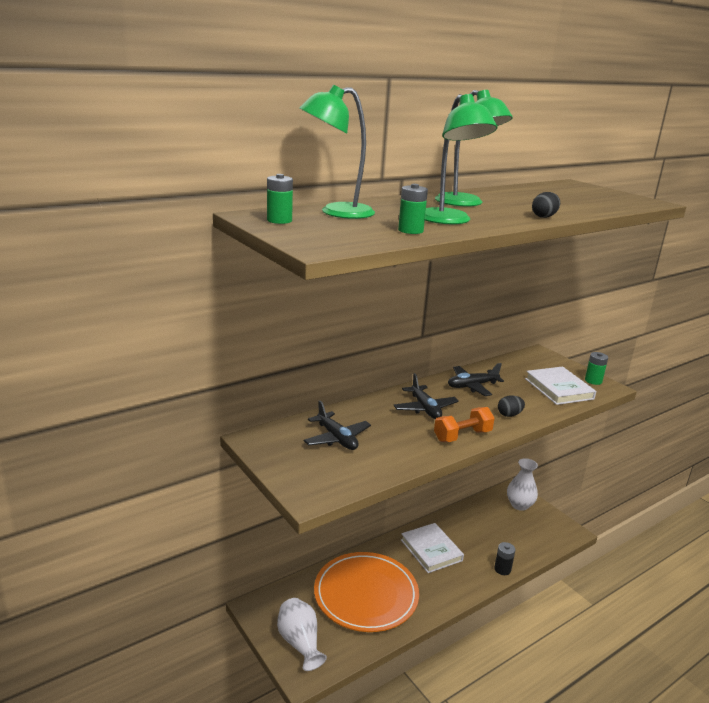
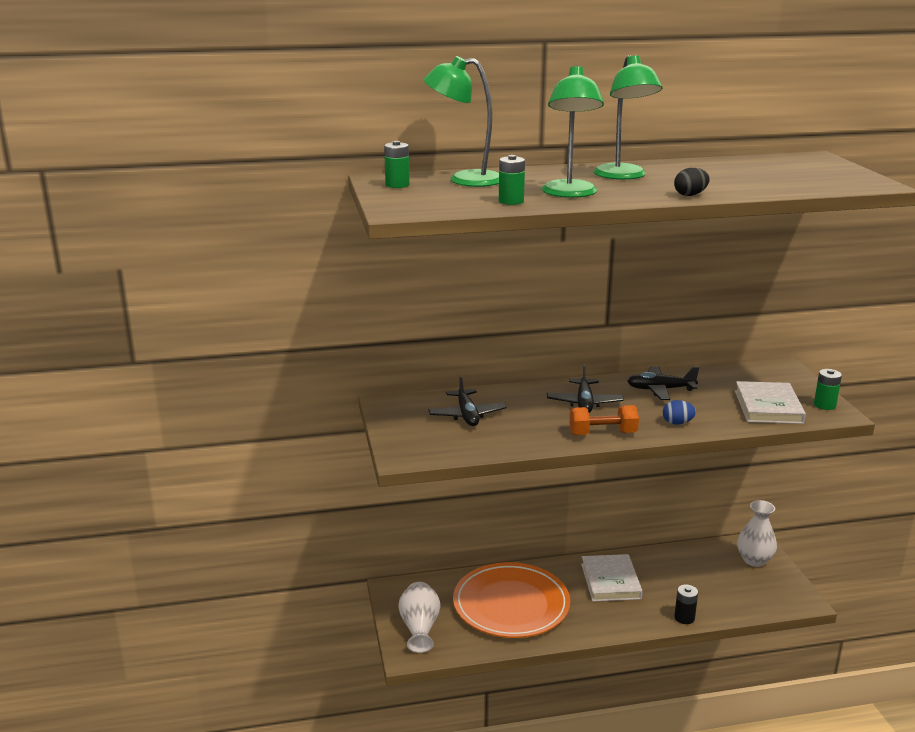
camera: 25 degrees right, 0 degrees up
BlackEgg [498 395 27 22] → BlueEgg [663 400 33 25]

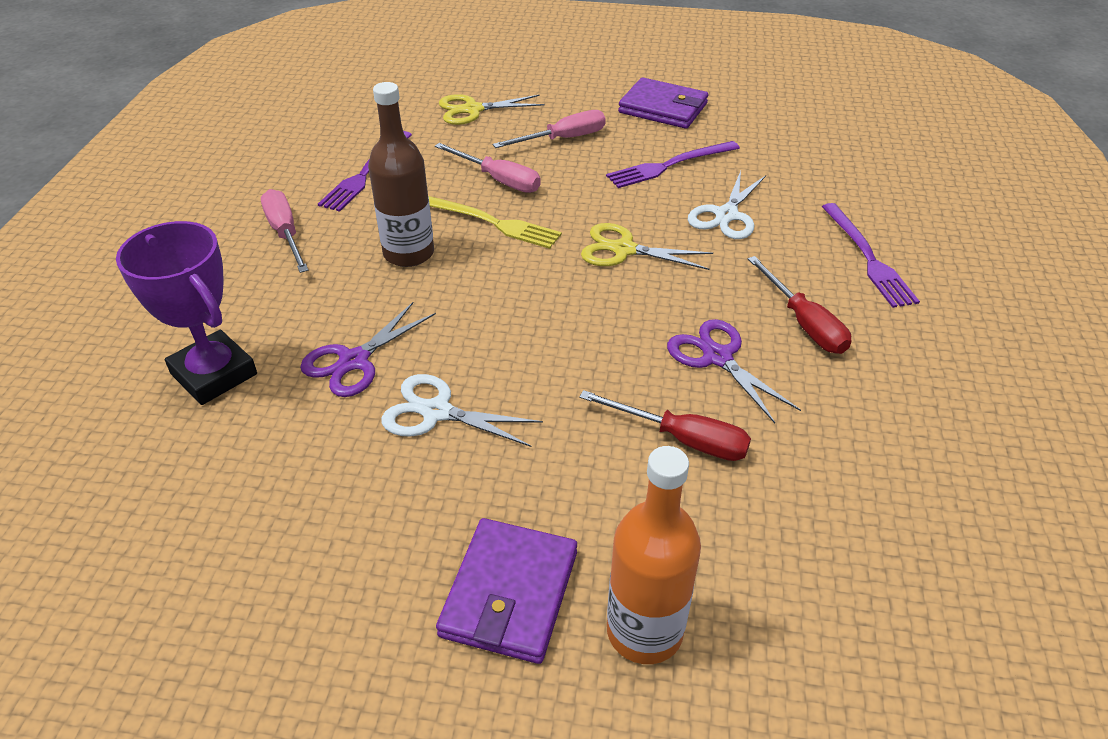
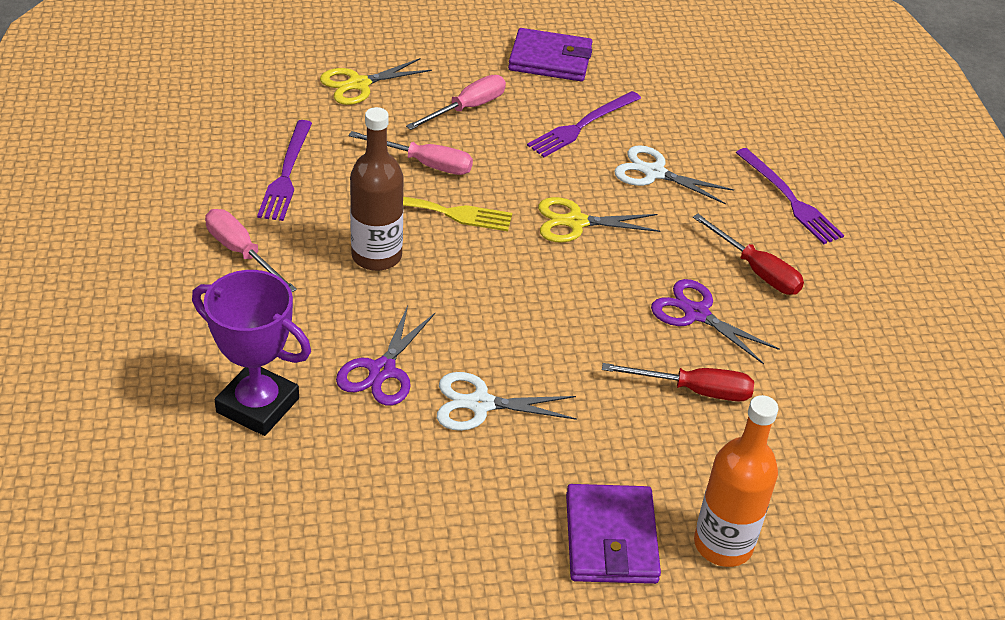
camera: 20 degrees left, 0 degrees up
WhiteScissors [688 171 78 68] → WhiteScissors [614 145 120 59], 105 degrees clockwise

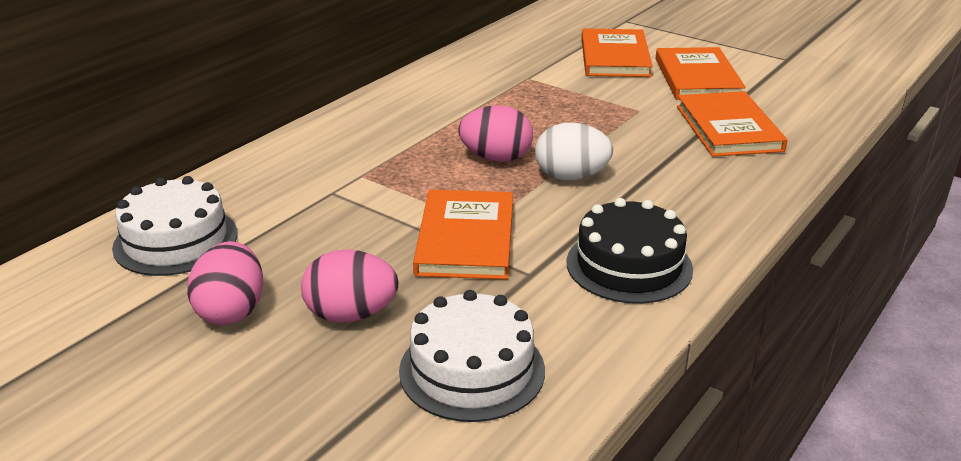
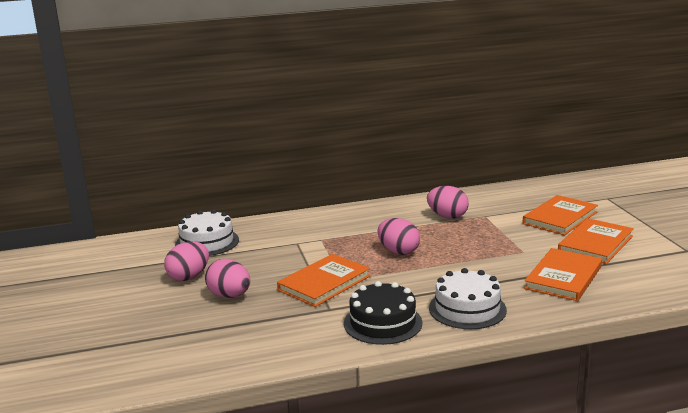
camera: 40 degrees right, 10 degrees down
- → PinkEgg [427 186 42 33]
WhiteCake [399 290 146 132] → WhiteCake [429 268 78 61], shifted
WhiteEgg [535 122 78 58] → -

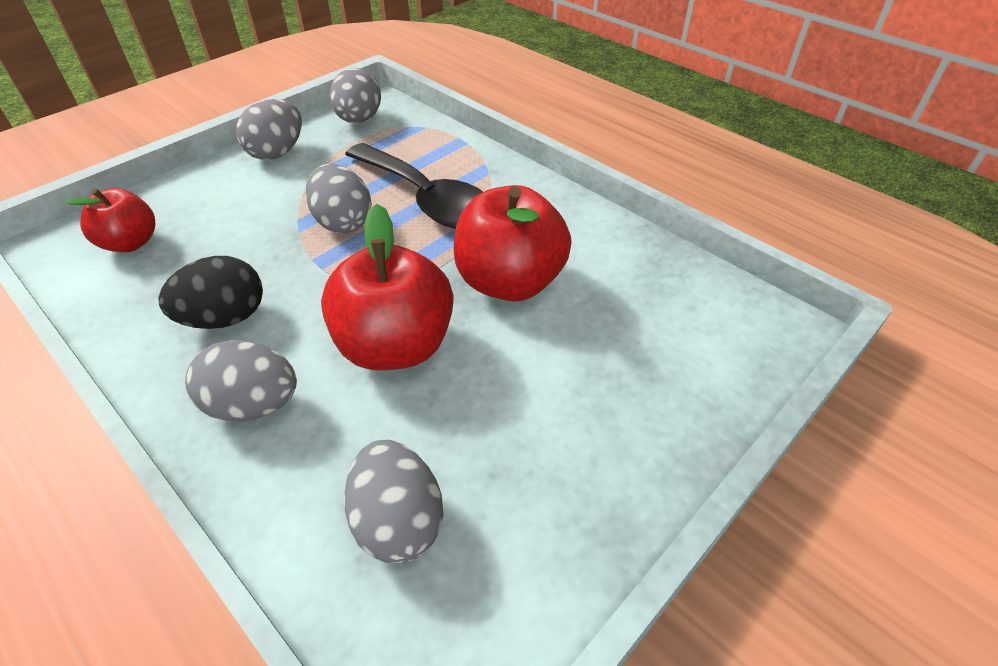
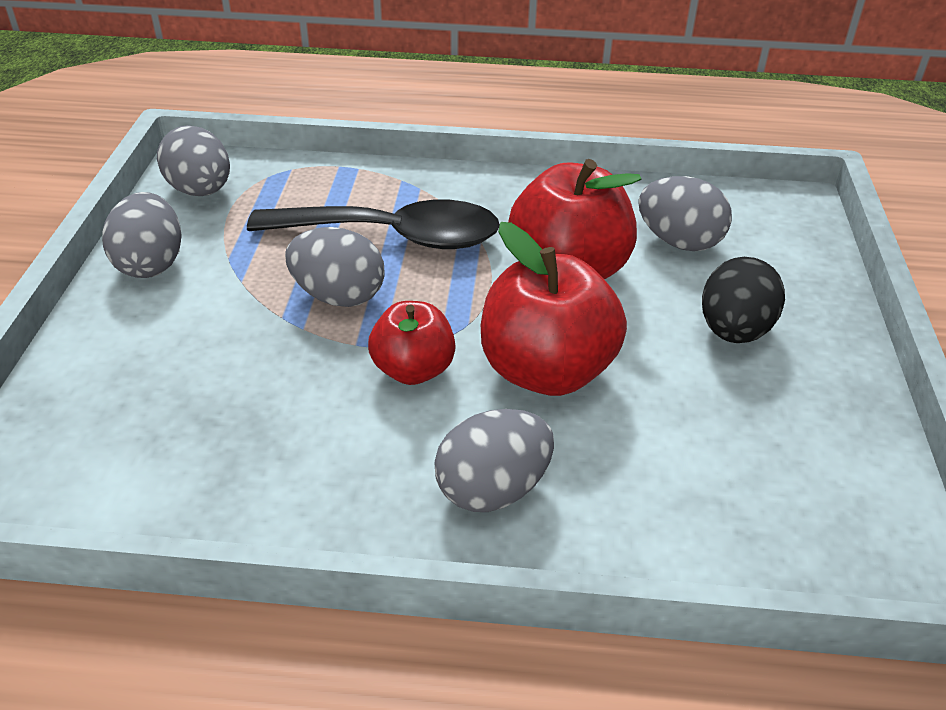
camera: 40 degrees left, 5 degrees down
RedApple [65 188 90 64] → RedApple [368 301 88 84], shifted
GreyEgg [344 440 100 123] → GreyEgg [638 176 94 75], shifted
BlackEgg [158 256 105 73] → BlackEgg [702 257 83 86], shifted

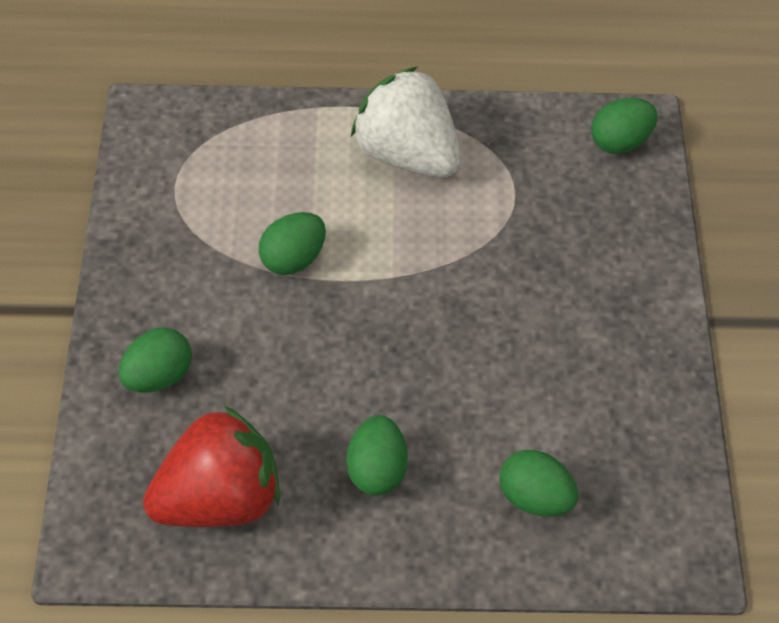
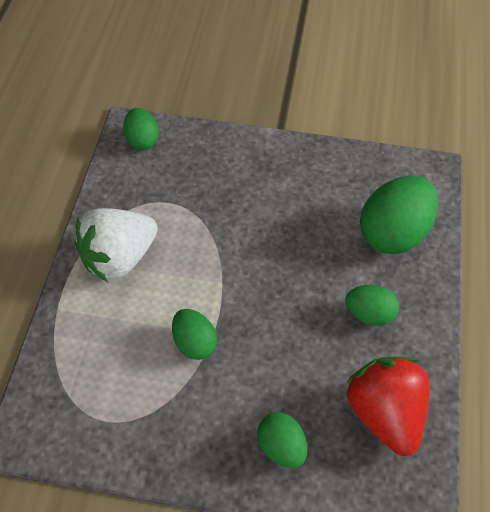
camera: 80 degrees left, 0 degrees up
GreenEgg [500 450 78 67] → GreenEgg [360 176 78 78], x1.79

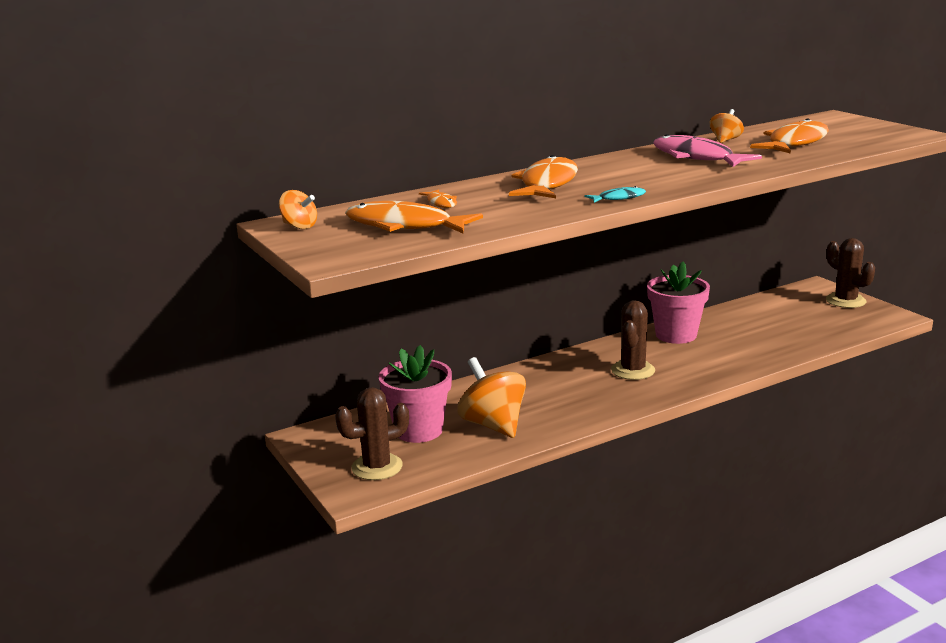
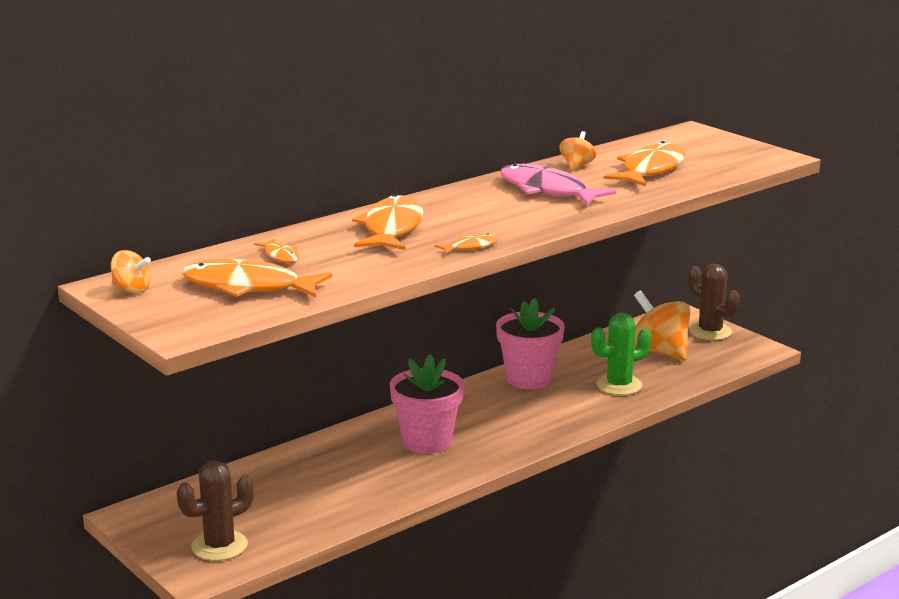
camera: 10 degrees left, 0 degrees up
PinkFlowerPot [379 345 73 98] → PinkFlowerPot [390 354 74 100], shifted
TurquoiseFish [585 186 61 17] → OrangeFish [435 233 64 21]
- → GreenCactus [591 313 61 82]
OrangeSpinningTop [457 357 69 81] → OrangeSpinningTop [634 290 57 71], shifted
BrownCactus [611 300 44 80] → -

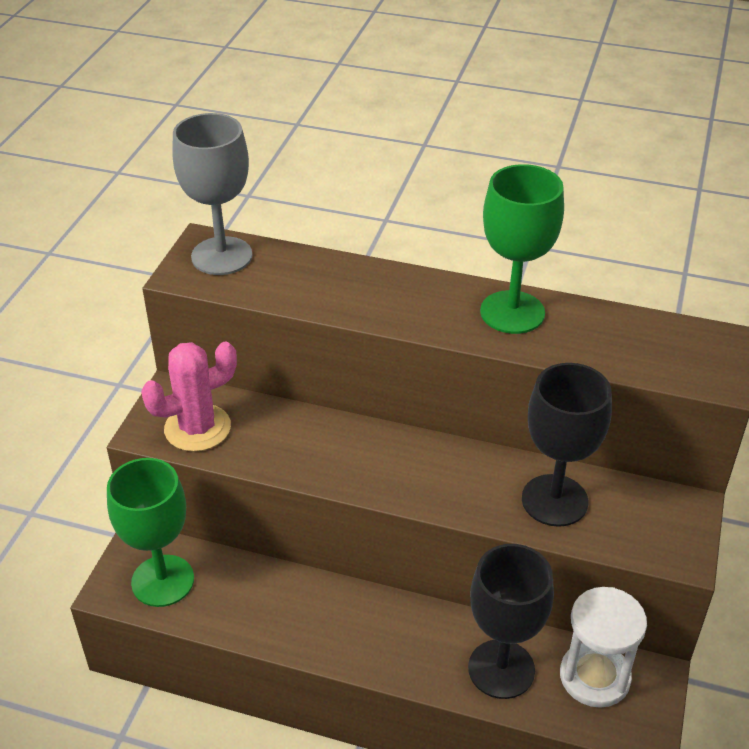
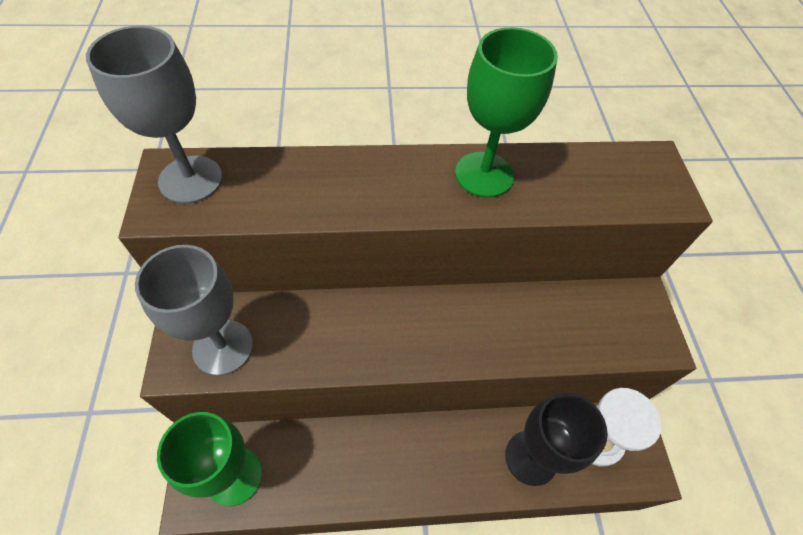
camera: 25 degrees left, 15 degrees up
PinkCactus [141 342 96 110] → GreyGoblet [135 245 118 131]
BlackGoblet [522 363 90 164] → -

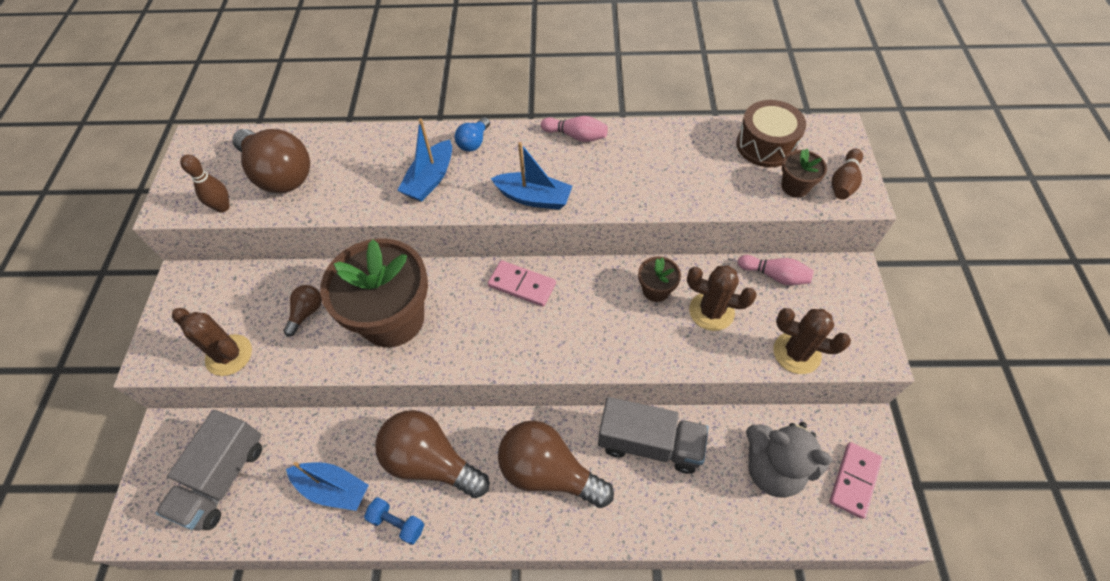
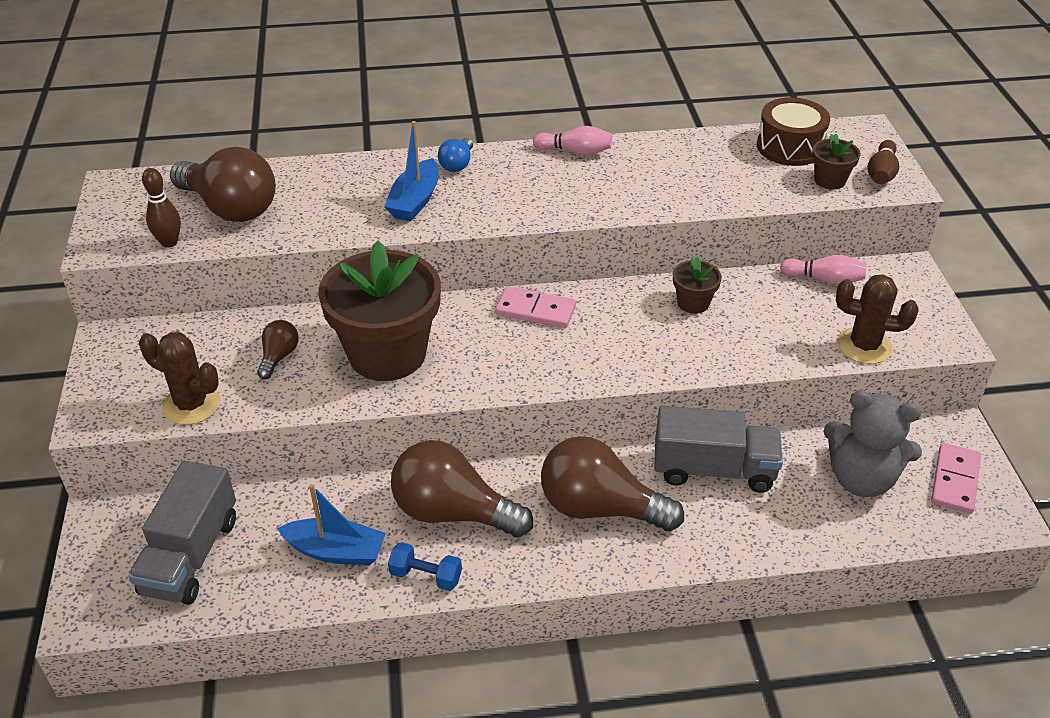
camera: 10 degrees left, 15 degrees down
BlueBoat [491 142 81 68] → -
BrownCactus [687 265 70 66] → -

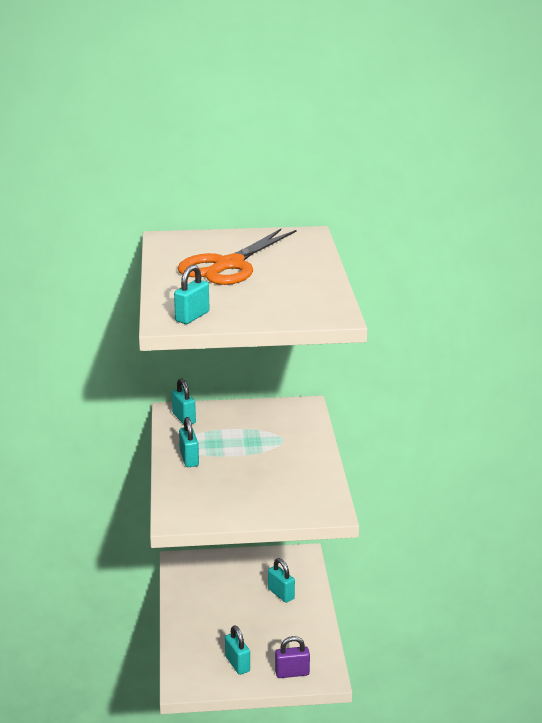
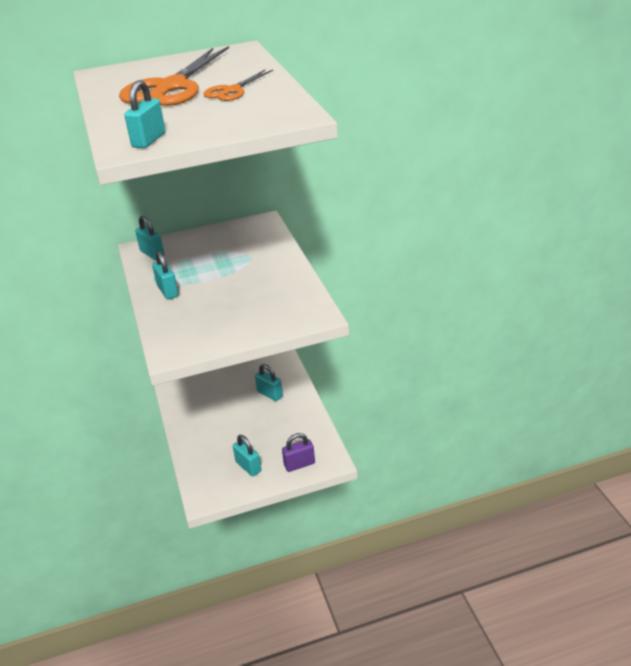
camera: 10 degrees left, 10 degrees up
- → OrangeScissors [204 70 69 31]

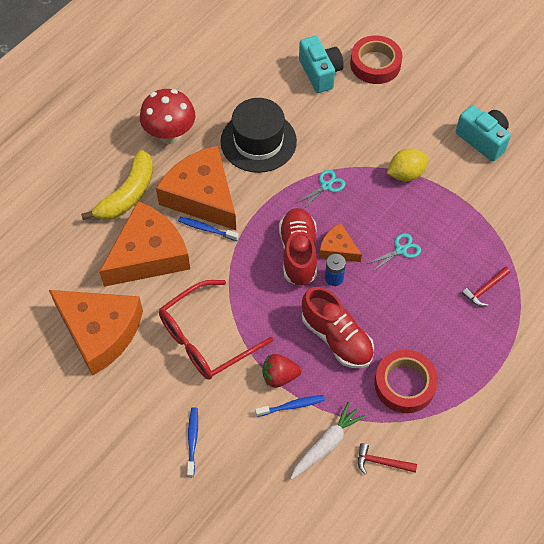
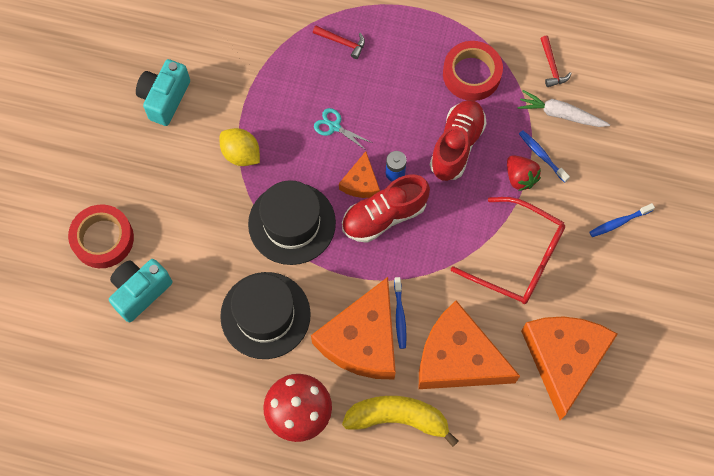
camera: 115 degrees left, 10 degrees up
TurquoiseScissors [295 170 50 39] → BlackHat [248 180 88 85]

